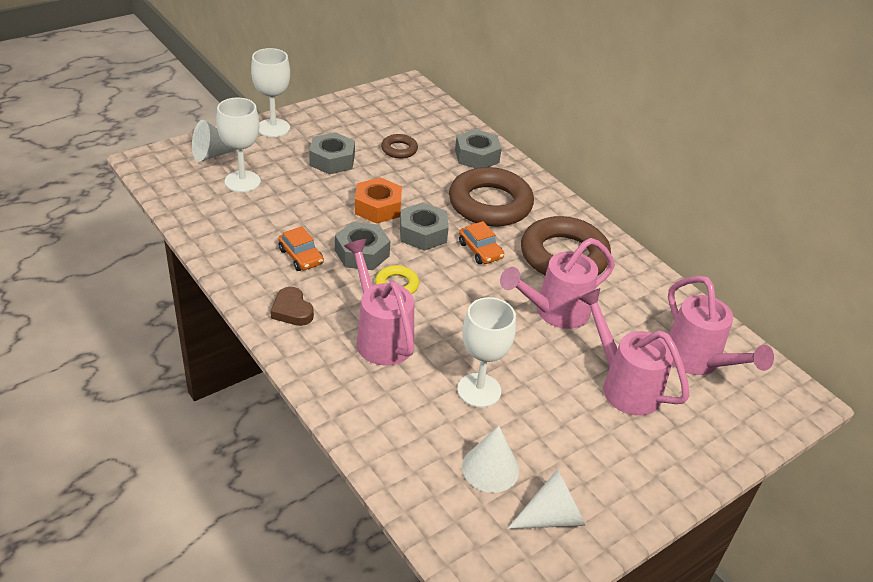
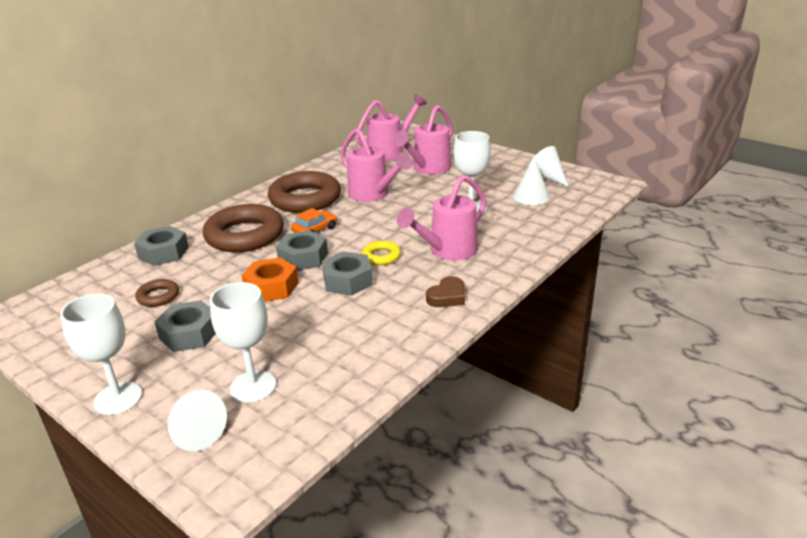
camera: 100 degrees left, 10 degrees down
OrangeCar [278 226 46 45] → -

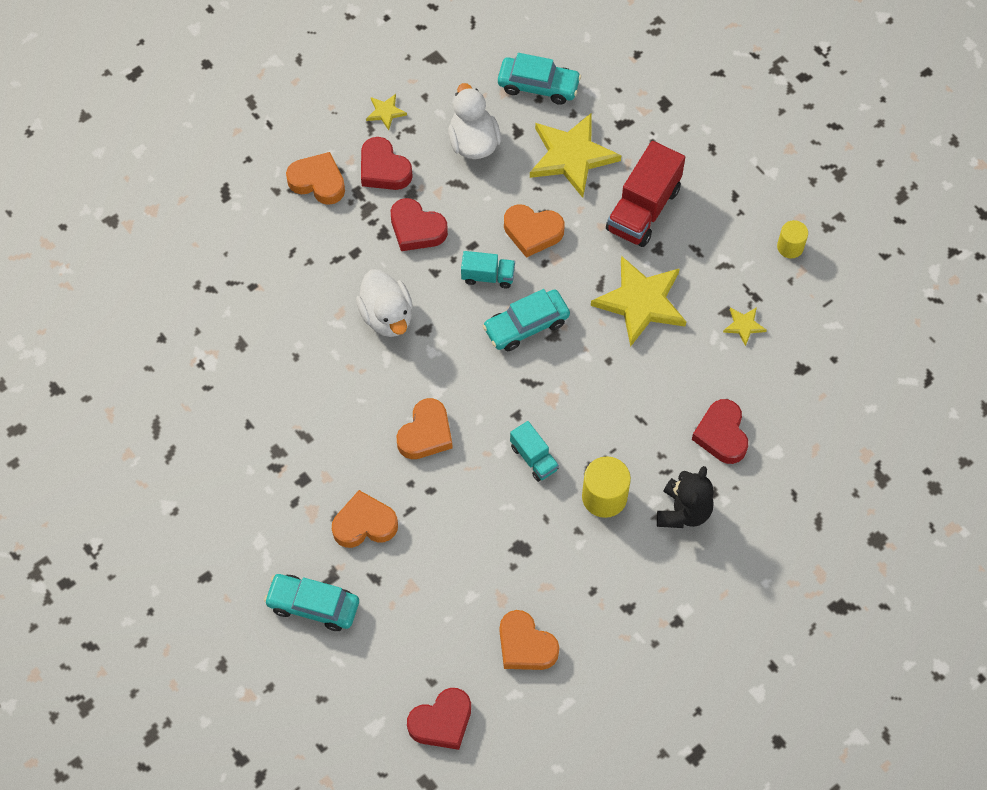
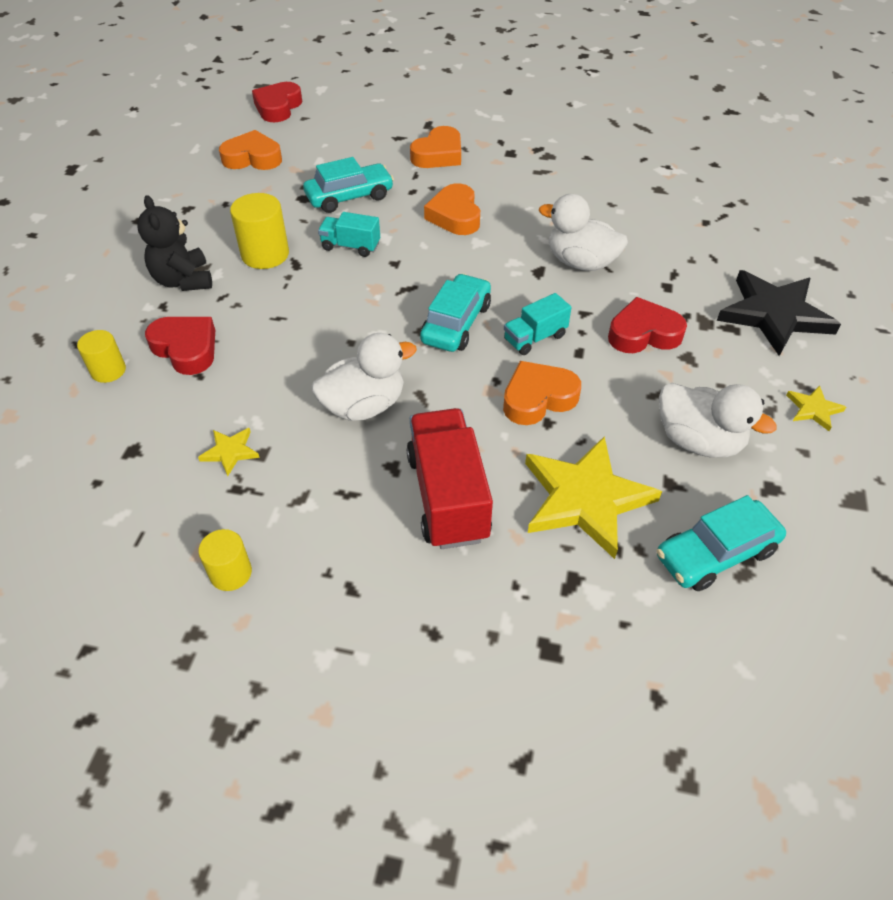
camera: 140 degrees right, 15 degrees down
- → YellowCylinder [77 330 49 53]
TurquoiseCar [264 574 95 57] → TurquoiseCar [303 157 91 56], shifted
YellowStar [591 256 96 91] → WhiteDuck [312 333 105 88]
OrangeHeart [286 152 59 53] → BlackStar [717 270 124 86]
RedHeart [361 137 52 53] → -

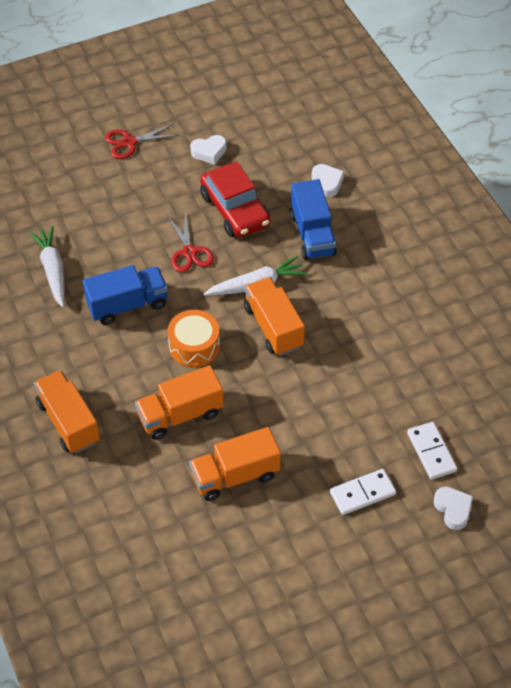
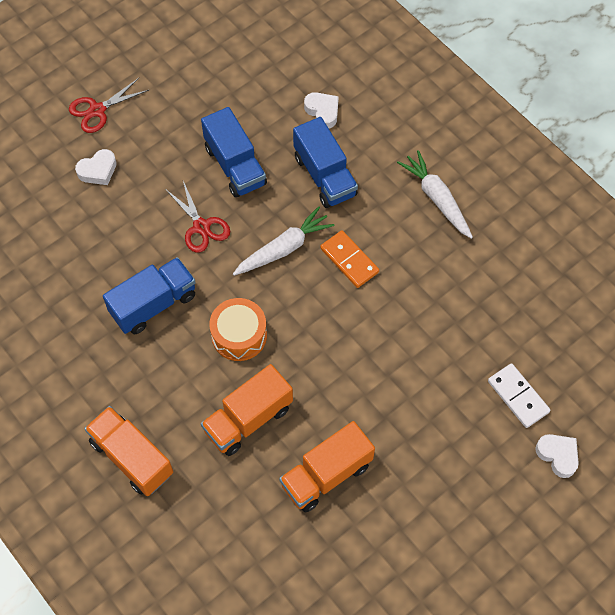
camera: 15 degrees left, 10 degrees up
WhiteHeart [190 135 37 30] → WhiteHeart [75 149 42 36], shifted
RedCar [200 161 70 77] → BlueTruck [201 107 66 91]
- → OrangeDomino [320 230 59 58]
WhiteCarrot [29 226 36 82] → WhiteCarrot [397 150 76 89], shifted
OrangeTruck [244 277 61 79] → -
WhiteDomino [330 469 66 46] → -

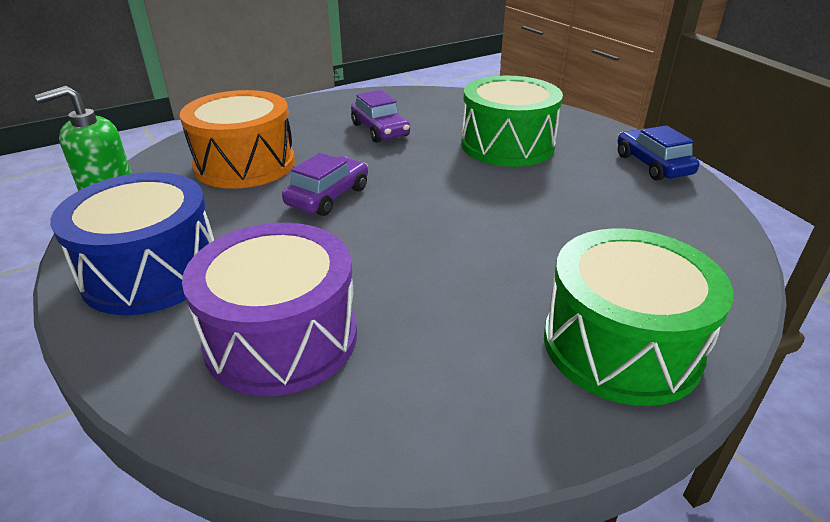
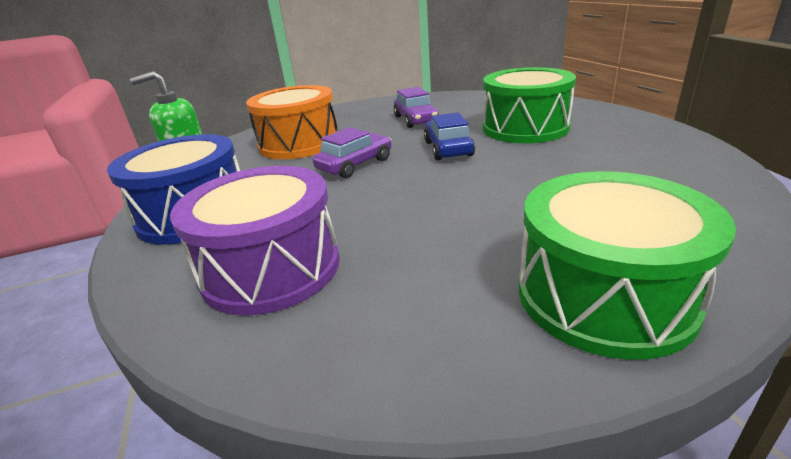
camera: 15 degrees right, 5 degrees down
BlueCar [618 125 81 56] → BlueCar [424 113 51 47], shifted

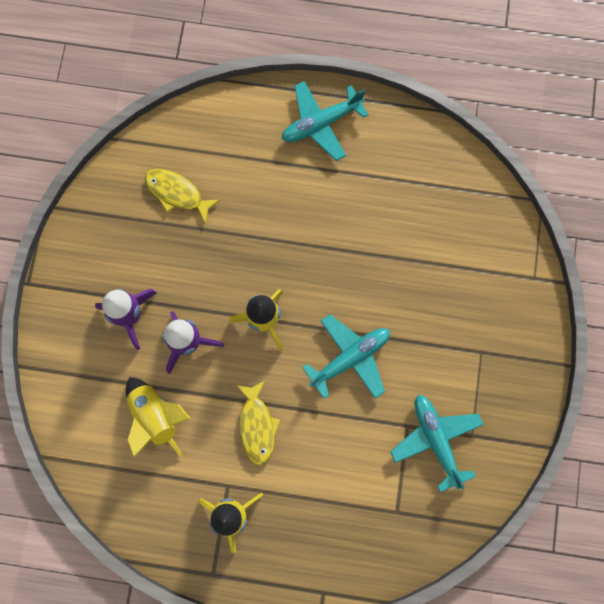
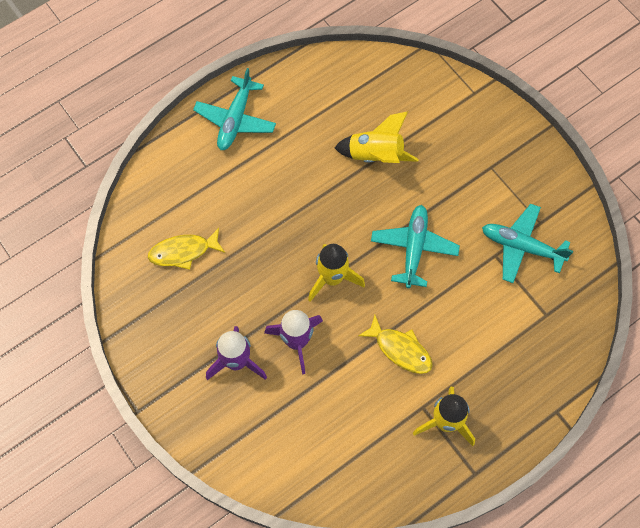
camera: 45 degrees left, 10 degrees down
YellowRocket [126 377 64 81] → YellowRocket [334 112 85 51], shifted

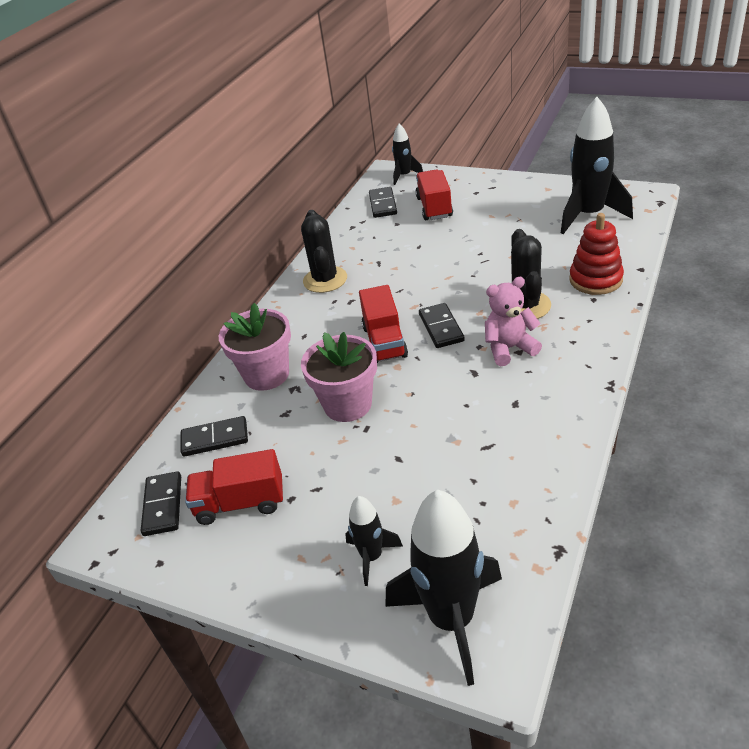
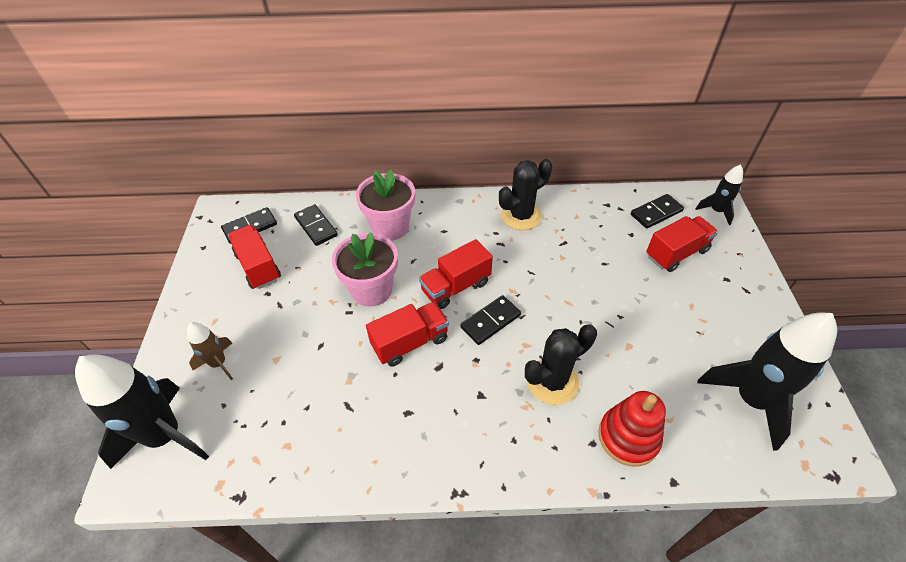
camera: 60 degrees right, 10 degrees up
BlackRocket [345 496 58 90] → BrownRocket [187 322 46 58]
- → RedTruck [366 301 83 66]
PinkTeddyBear [485 277 57 89] → -

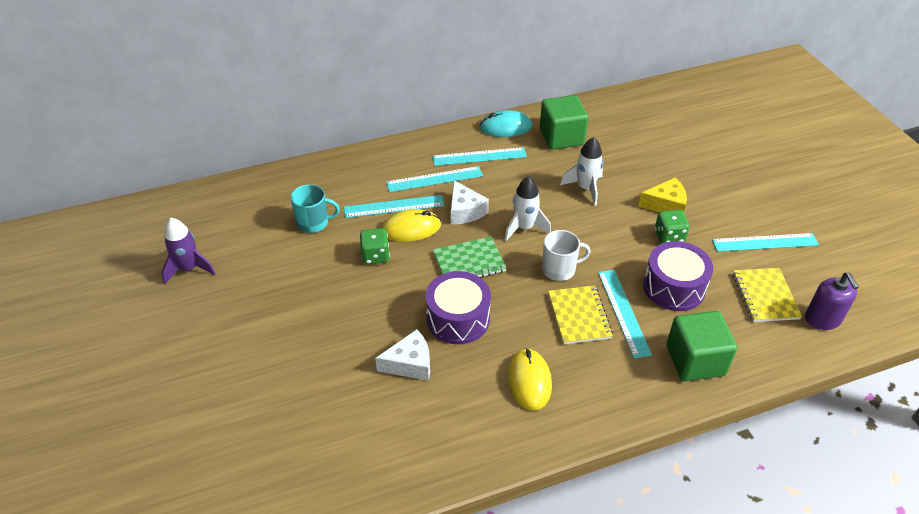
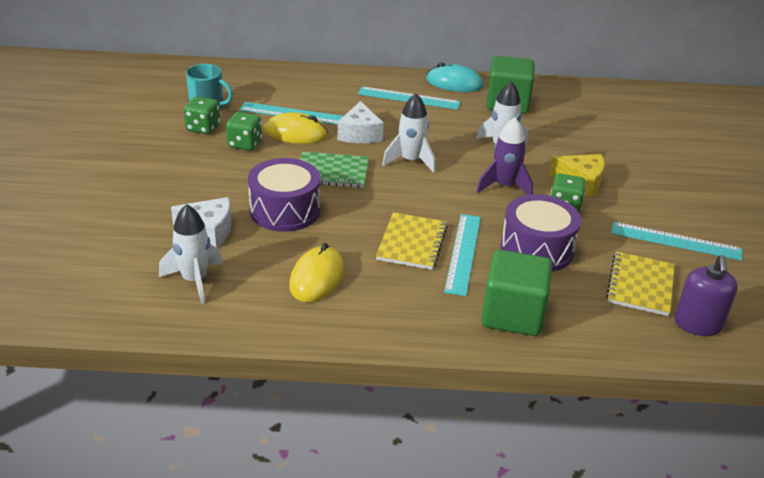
camera: 20 degrees right, 10 degrees down
- → WhiteRocket [159 204 64 100]
- → GreenDice [184 96 36 38]
PurpleRocket [162 218 54 66] → PurpleRocket [476 117 57 78], shifted
TurquoiseRuler [386 166 97 26] → -
WhiteMug [542 230 48 51] → -

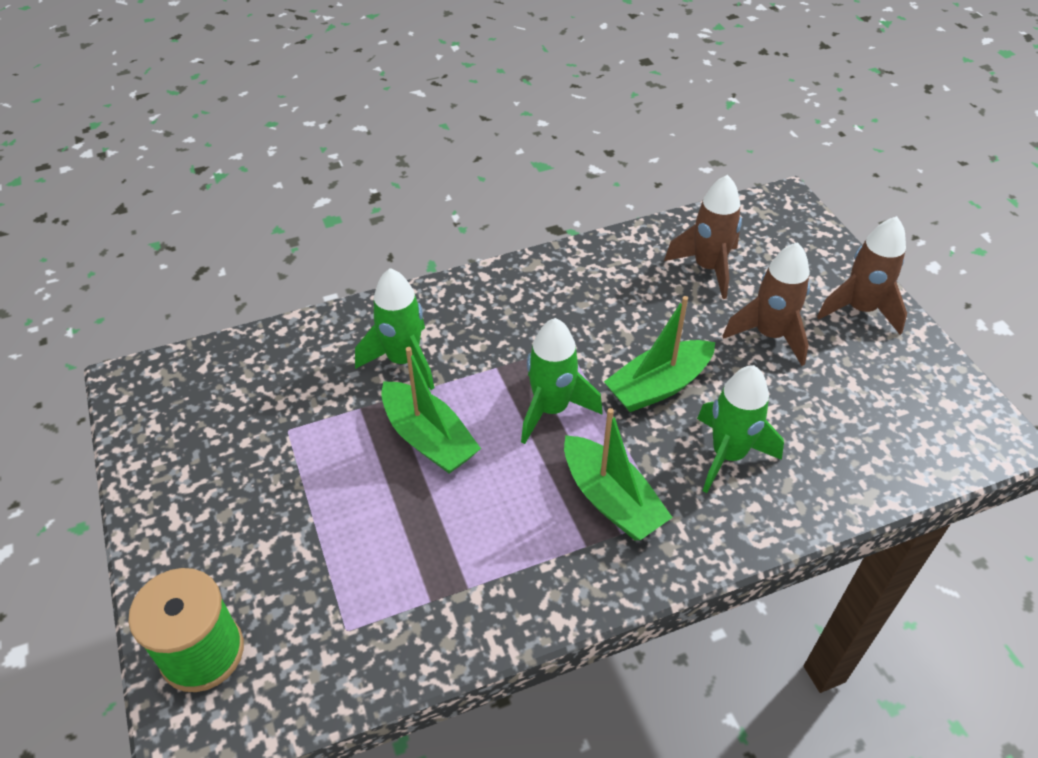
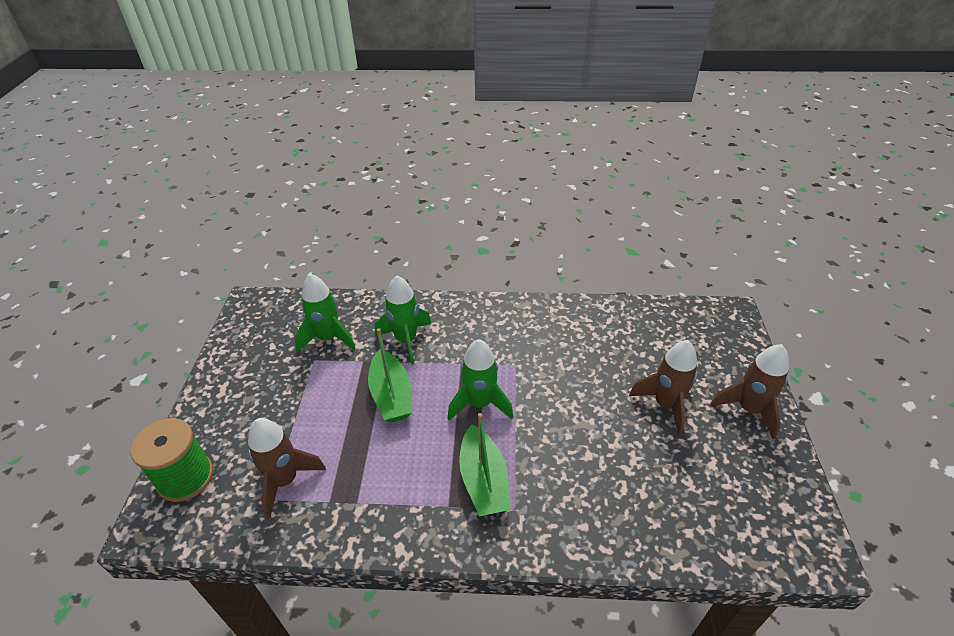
camera: 25 degrees right, 5 degrees down
BrownRocket [664 175 78 124] → BrownRocket [248 418 78 100], shifted
GreenRocket [697 365 87 128] → GreenRocket [295 274 61 79], shifted
GreenBoat [604 296 111 116] → -

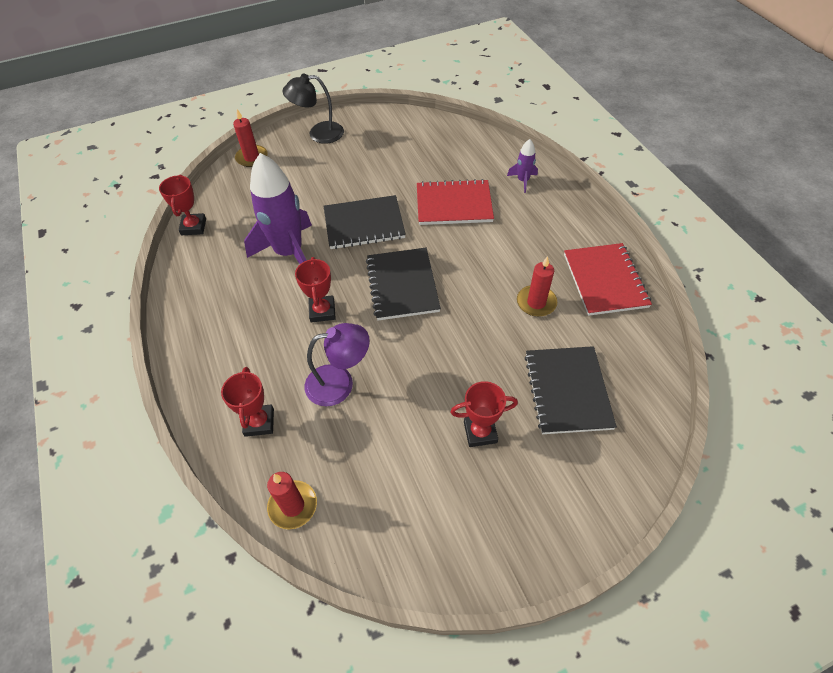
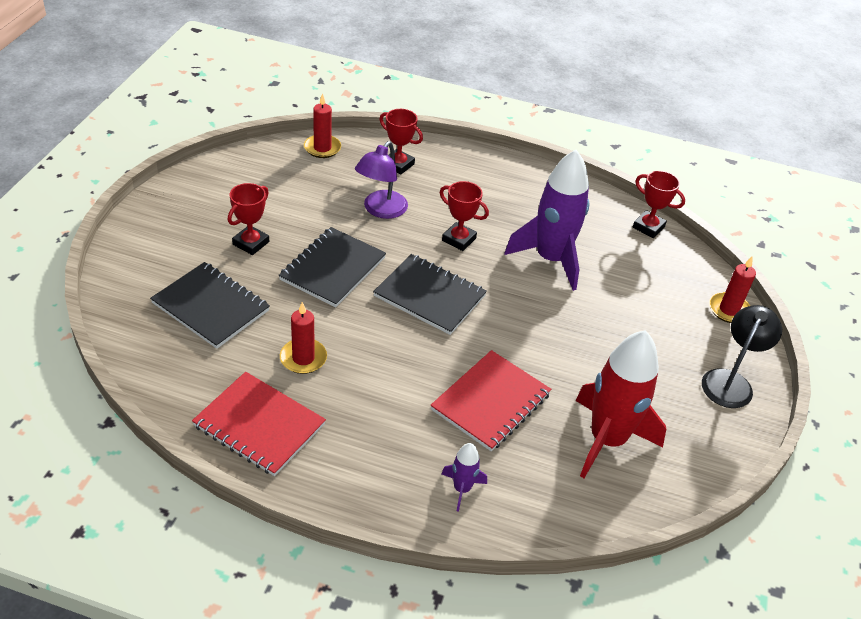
camera: 125 degrees right, 10 degrees down
BlackNotebook [324 195 82 54] → BlackNotebook [278 227 108 80], shifted
- → RedRocket [575 330 91 148]

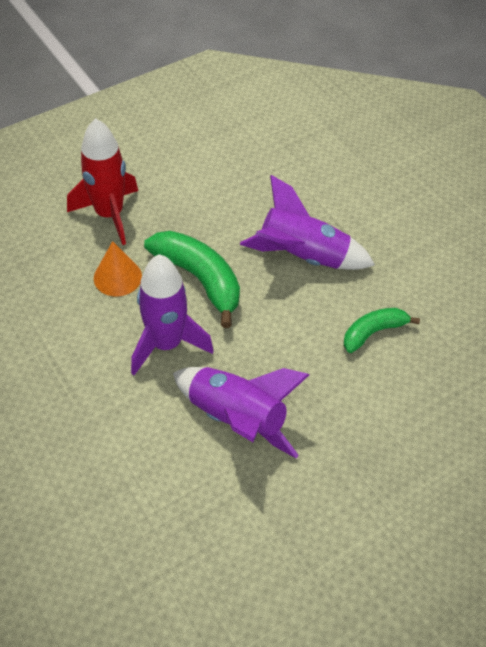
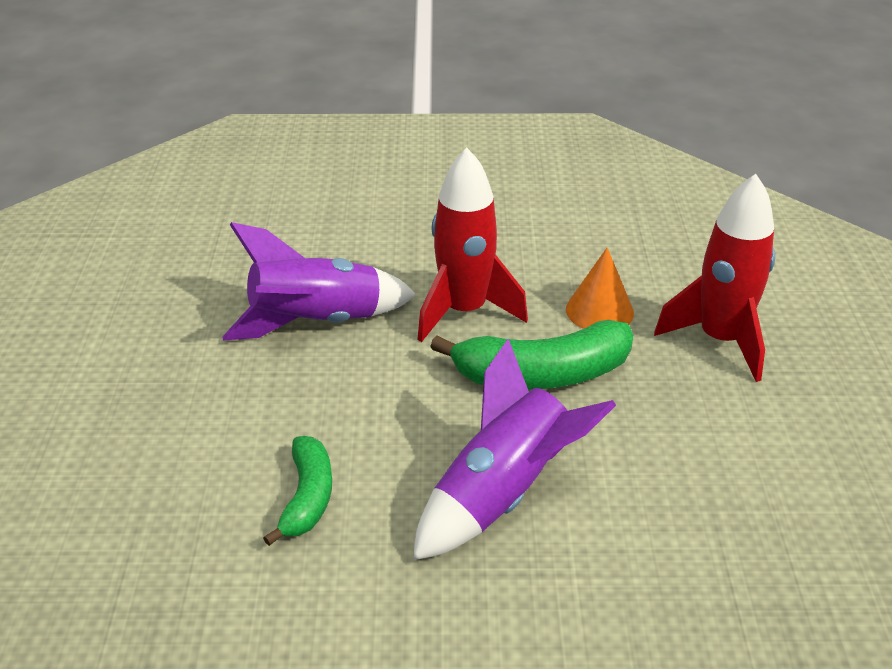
camera: 125 degrees right, 15 degrees down
PurpleRocket [131 254 83 121] → RedRocket [417 147 111 195]

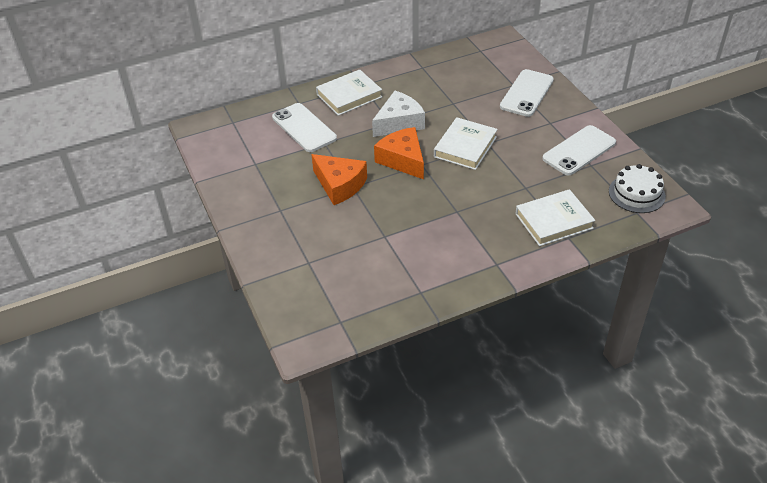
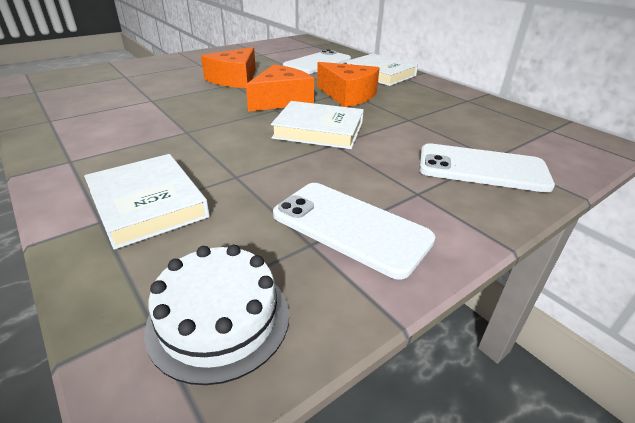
camera: 75 degrees right, 10 degrees down
WhiteCheese [372 91 53 46] → OrangeCheese [317 62 63 45]

